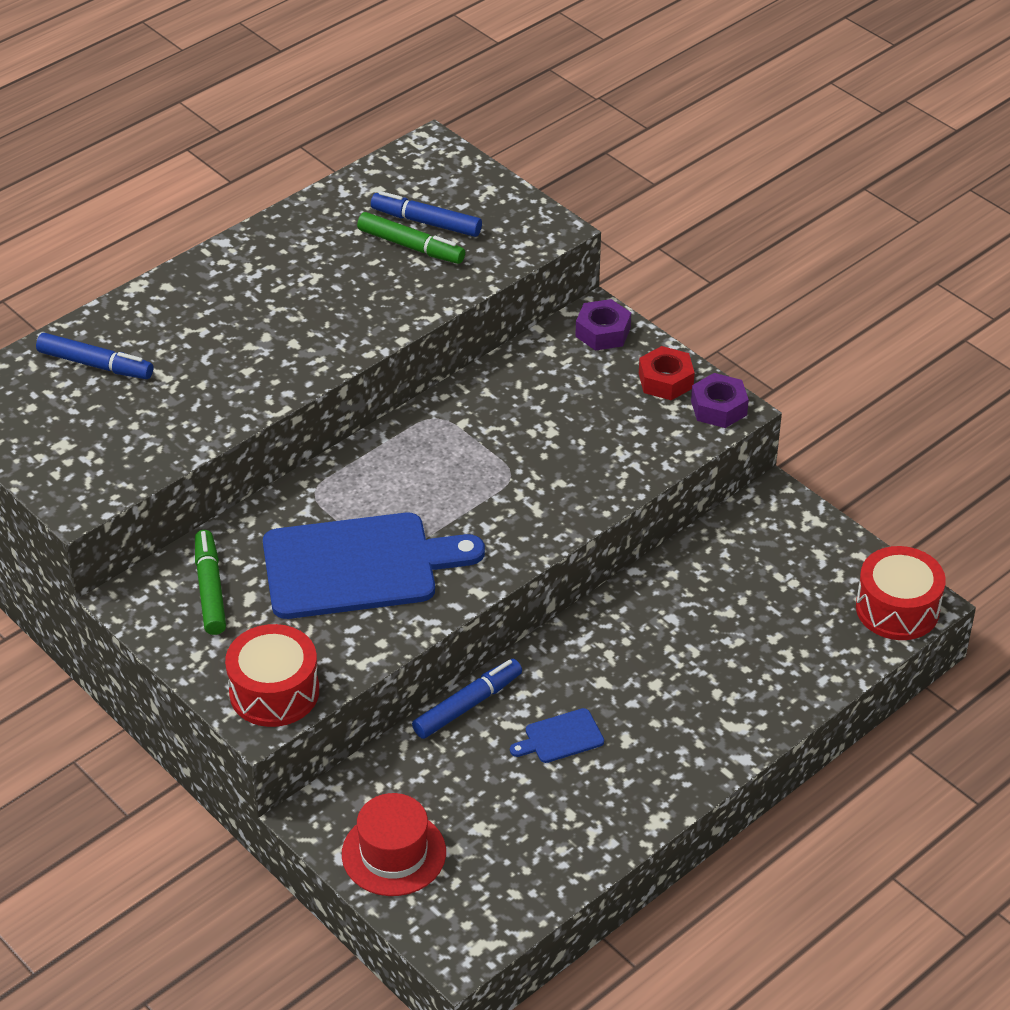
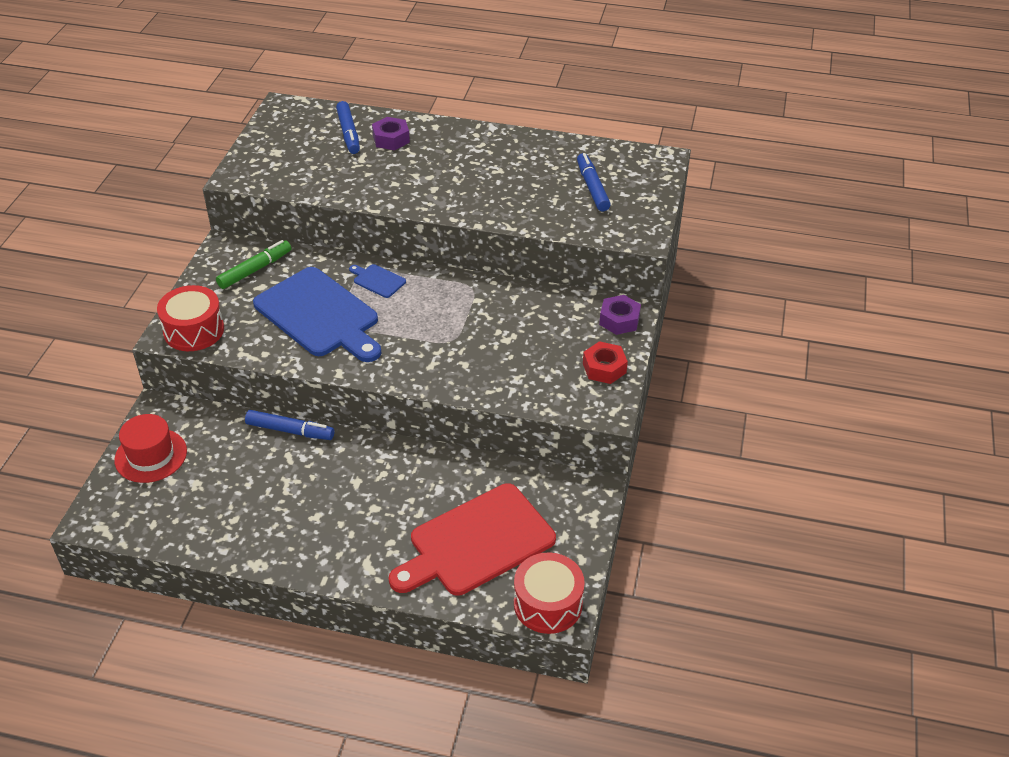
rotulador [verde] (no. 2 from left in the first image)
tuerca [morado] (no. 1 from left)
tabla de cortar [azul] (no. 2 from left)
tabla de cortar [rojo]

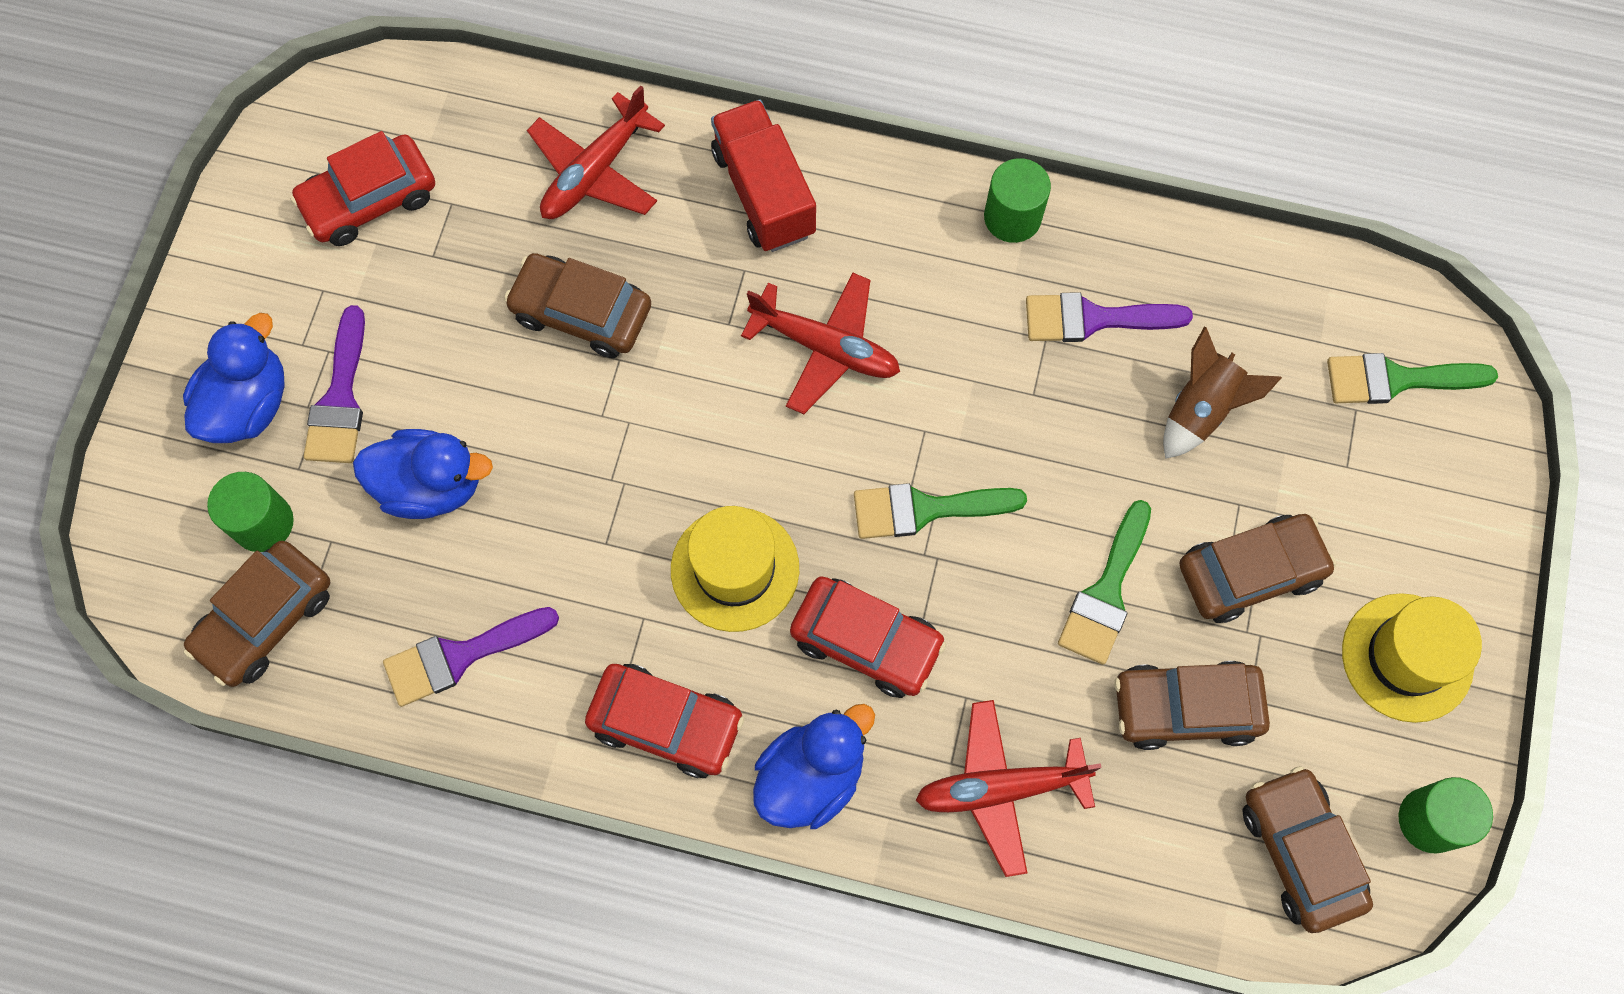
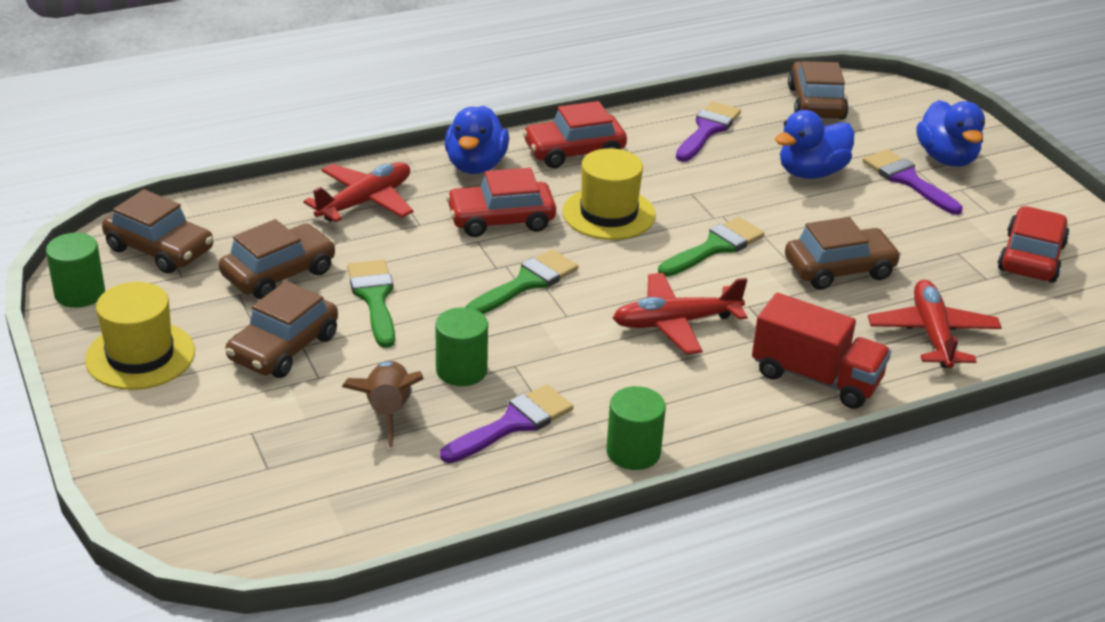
pincel [verde] (no. 3 from left)
cilindro [verde] (no. 2 from left)

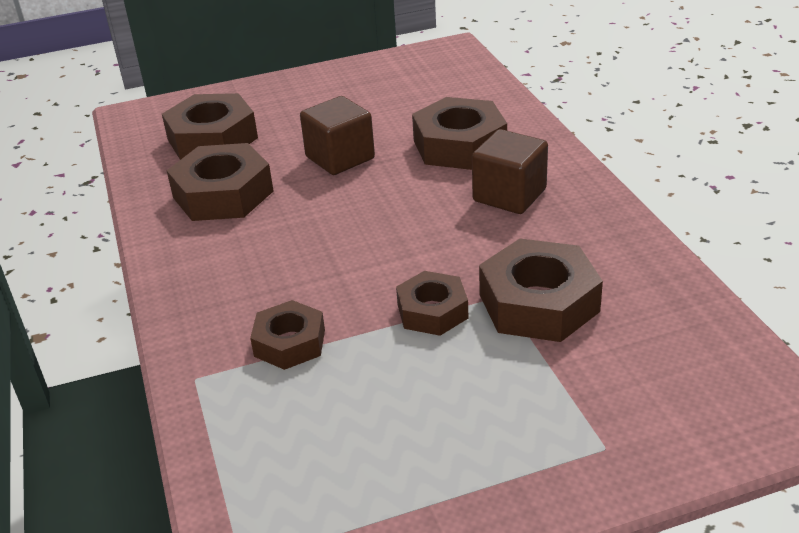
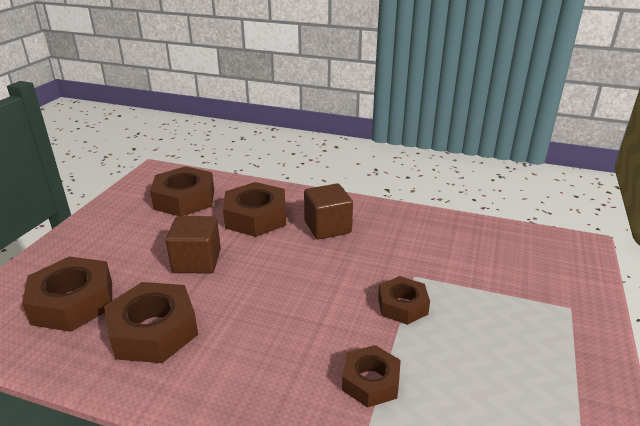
tuerca [marrón] (no. 3 from left)

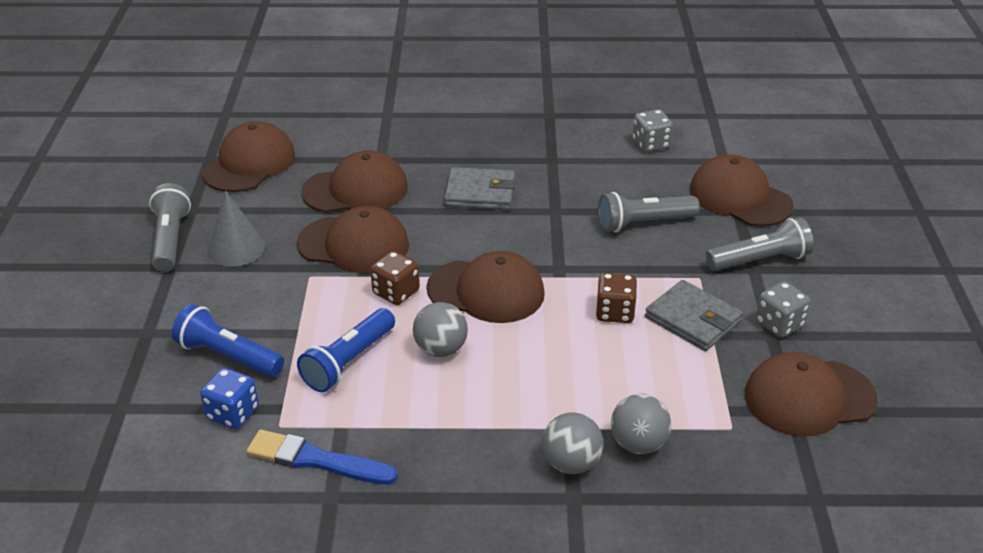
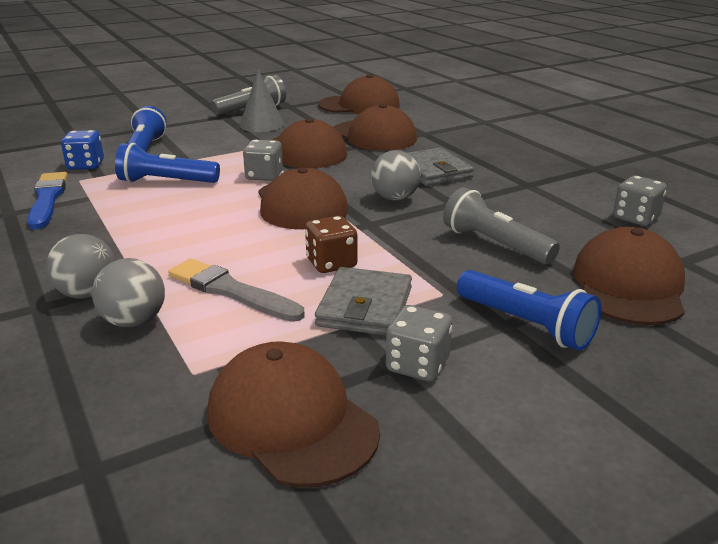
lámpara de mano [azul] (no. 3 from left)
dado [gris] (no. 1 from left)
pelota [gris] (no. 3 from left)
pincel [gris]

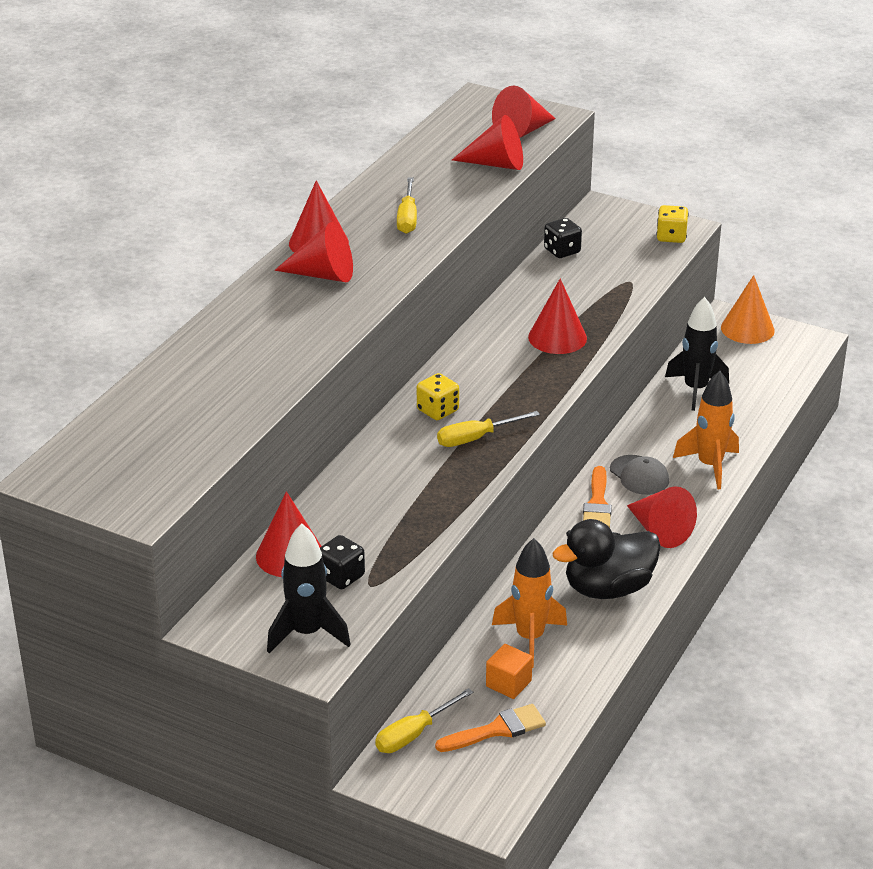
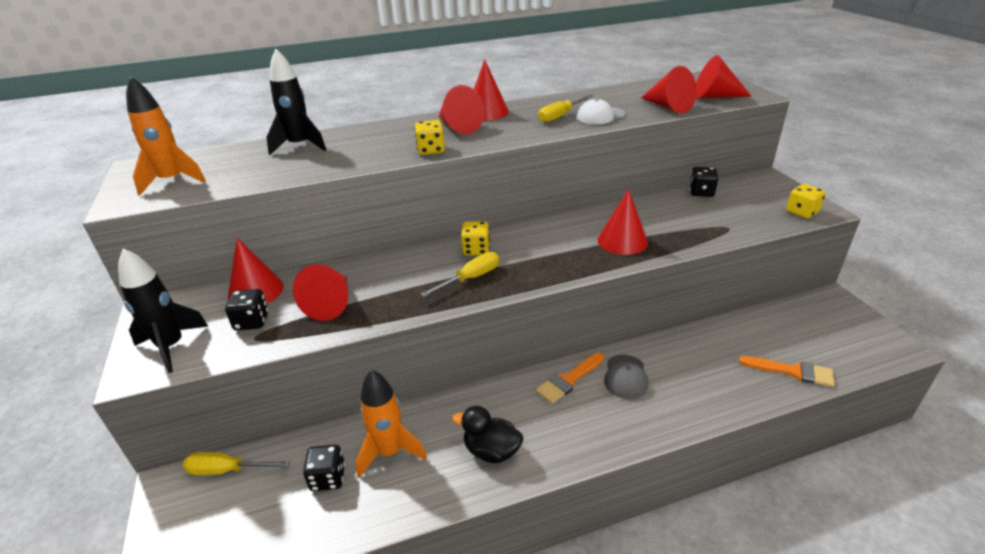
cono [naranja]
cohete [negro] (no. 2 from left)
cohete [naranja] (no. 1 from left)
destornillador [amarillo] (no. 2 from left)
cono [rojo] (no. 2 from left)
pato [negro]
dado [negro] (no. 2 from left)
pincel [naranja] (no. 2 from left)
gorra [blanco]
dado [amarillo] (no. 1 from left)

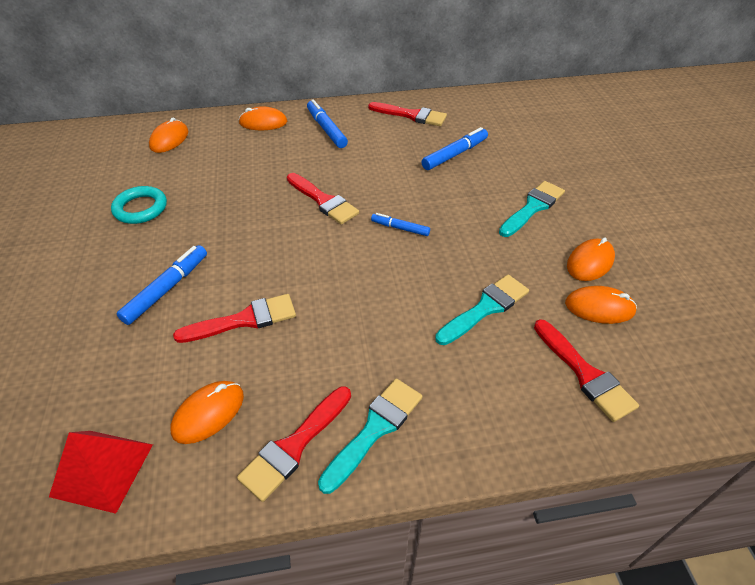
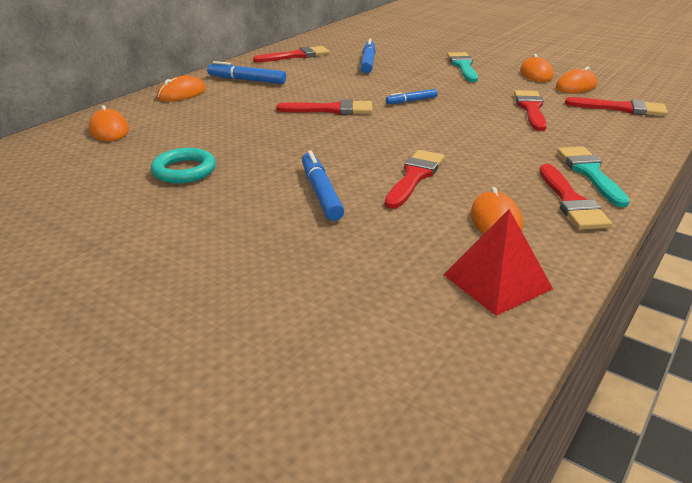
pincel [rojo] (no. 4 from left)

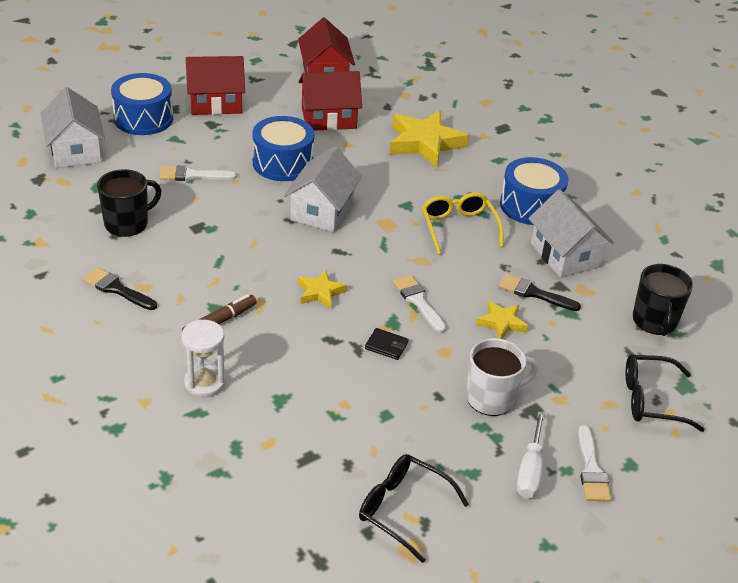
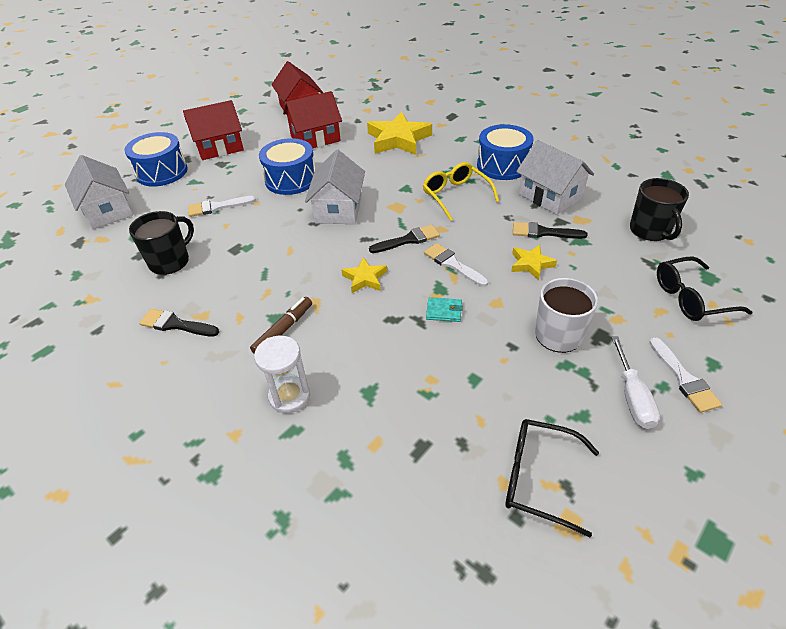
cartera [turquesa]
pincel [negro] (no. 2 from left)

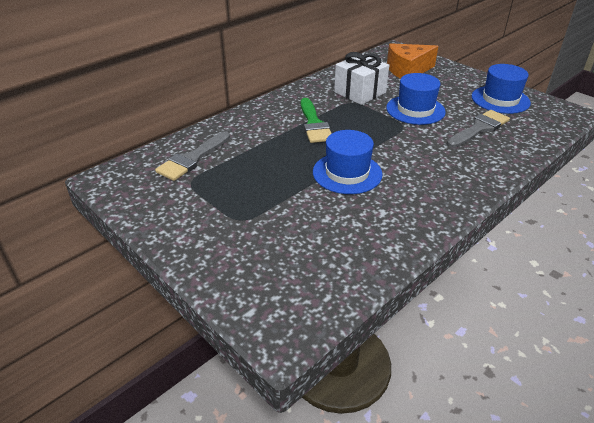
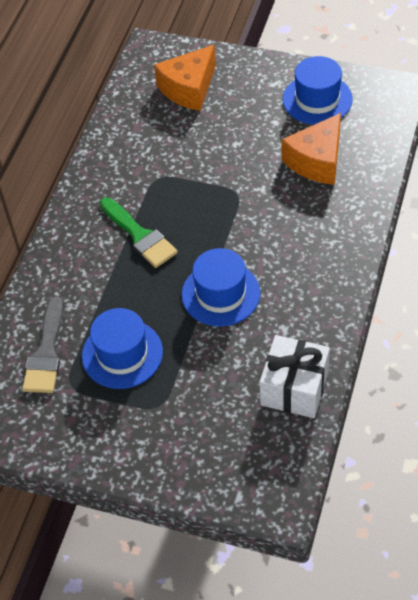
regalo [blanco]
sombrero [azul] (no. 1 from left)
queso [naranja] (no. 2 from left)

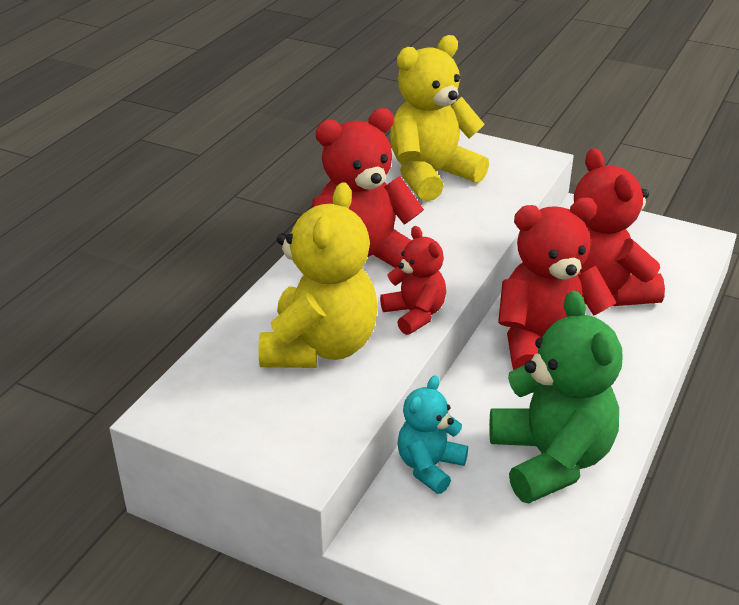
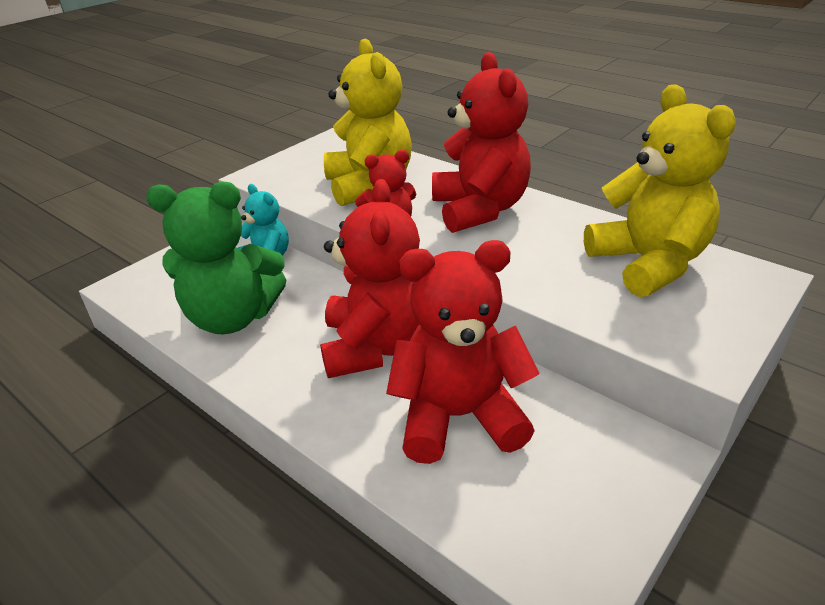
osito [amarillo] (no. 1 from left)

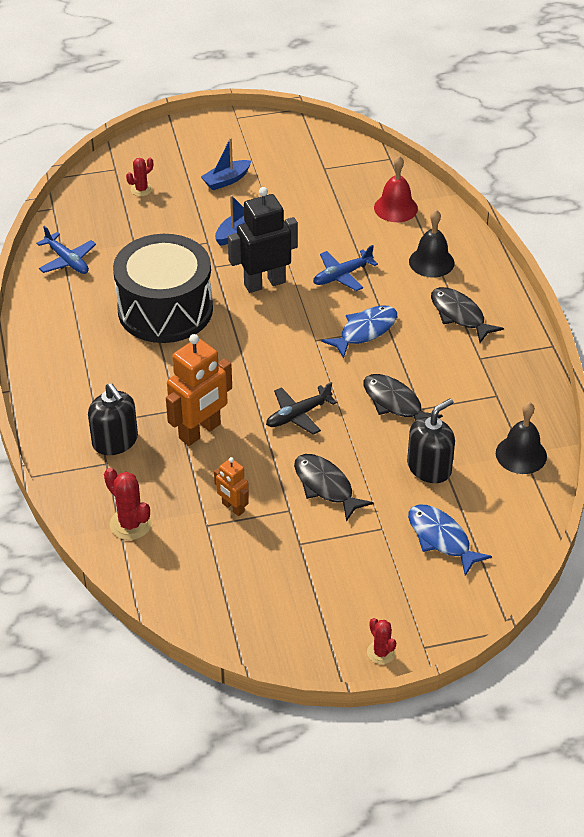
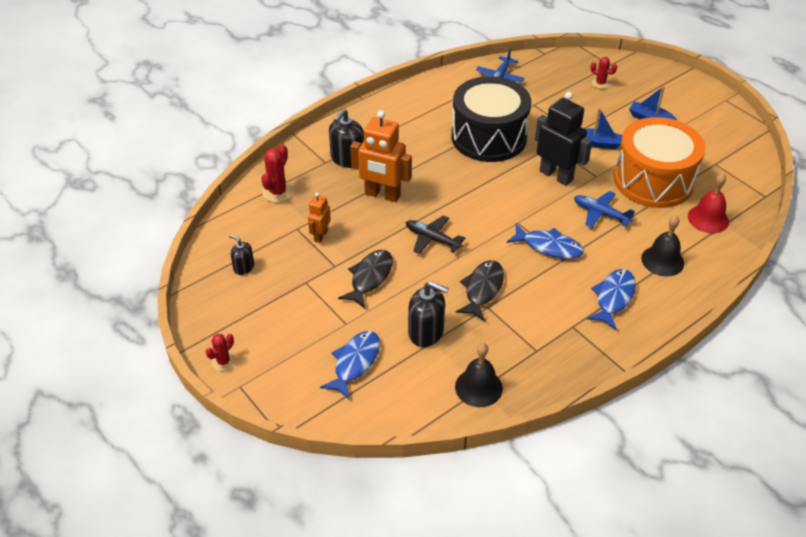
pez [azul] (no. 3 from left)
tambor [naranja]
dispensador de jabón [negro] (no. 1 from left)

